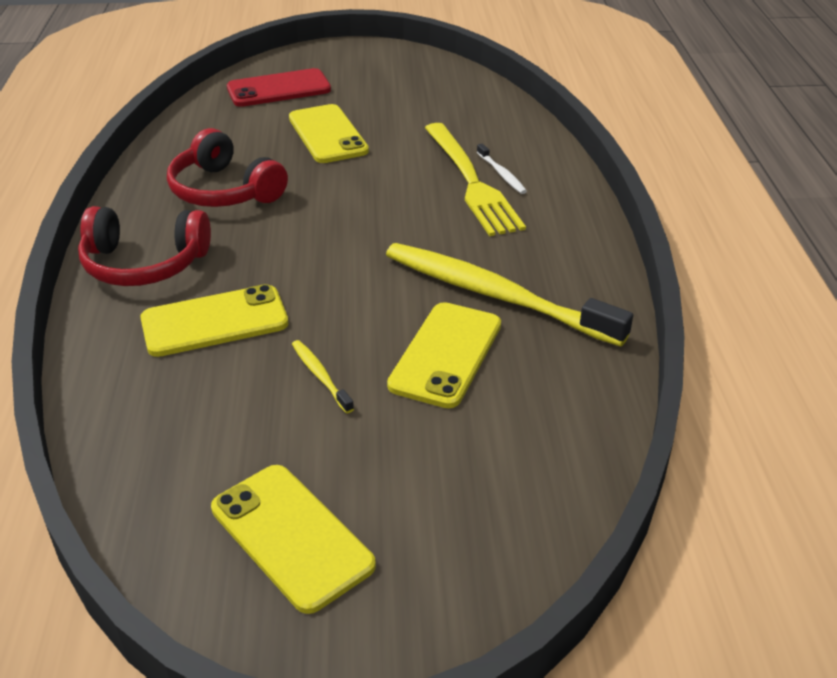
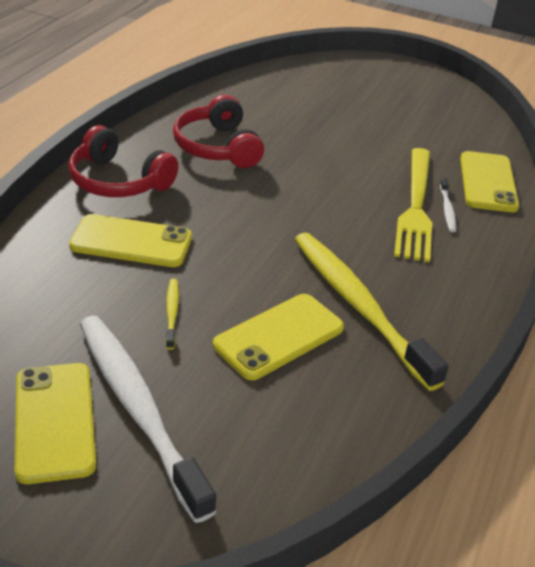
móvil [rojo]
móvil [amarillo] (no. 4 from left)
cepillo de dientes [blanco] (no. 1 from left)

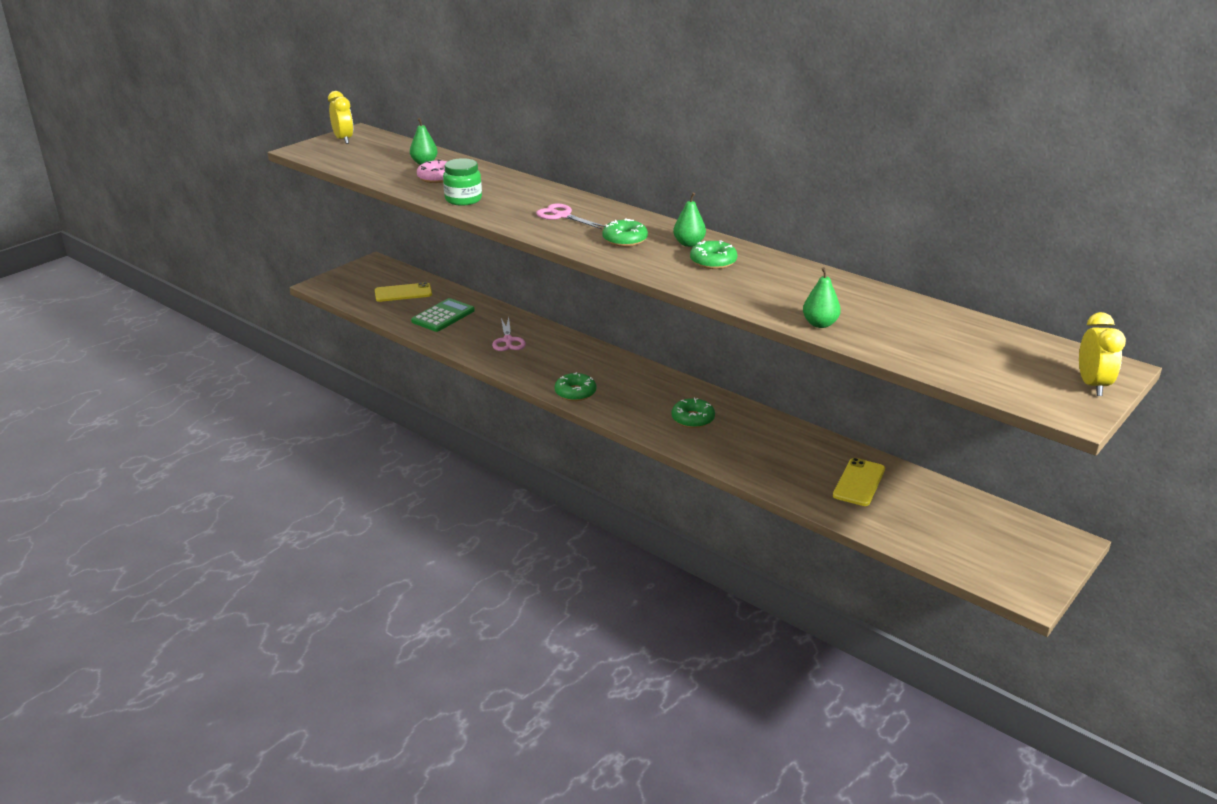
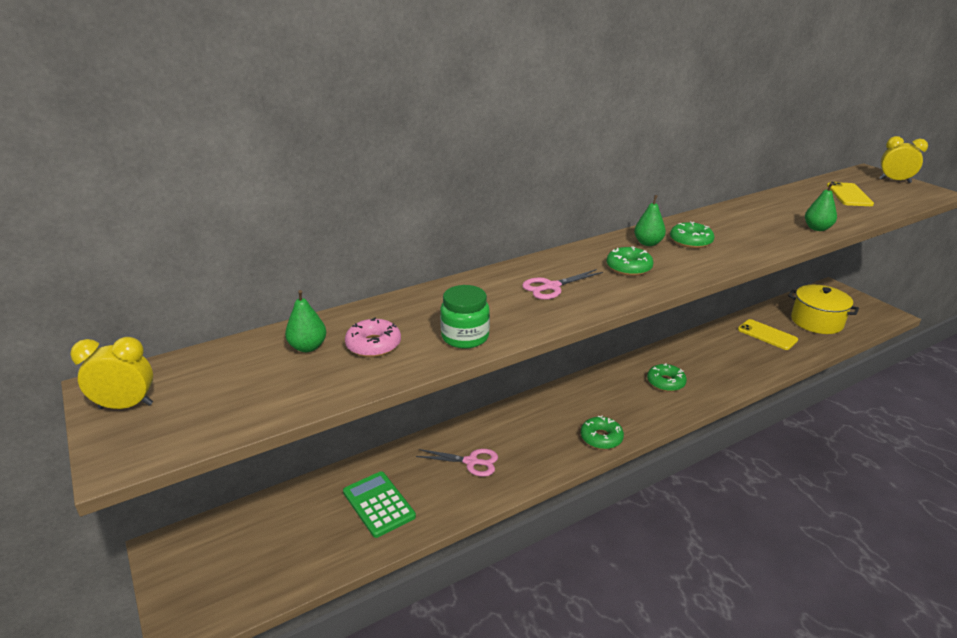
móvil [amarillo] (no. 2 from left)
olla [amarillo]

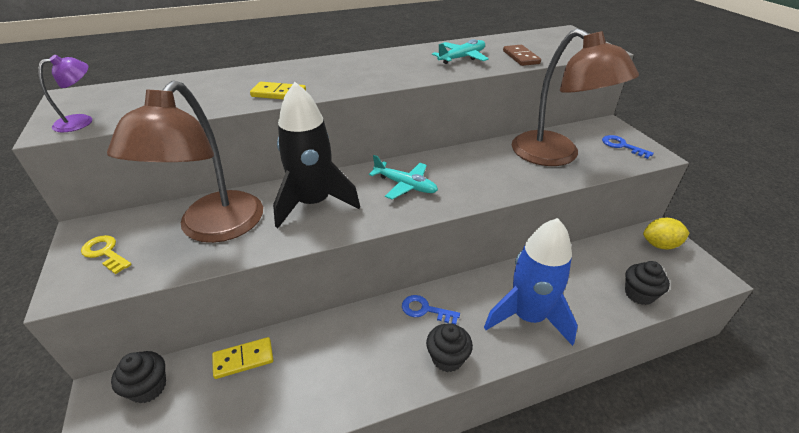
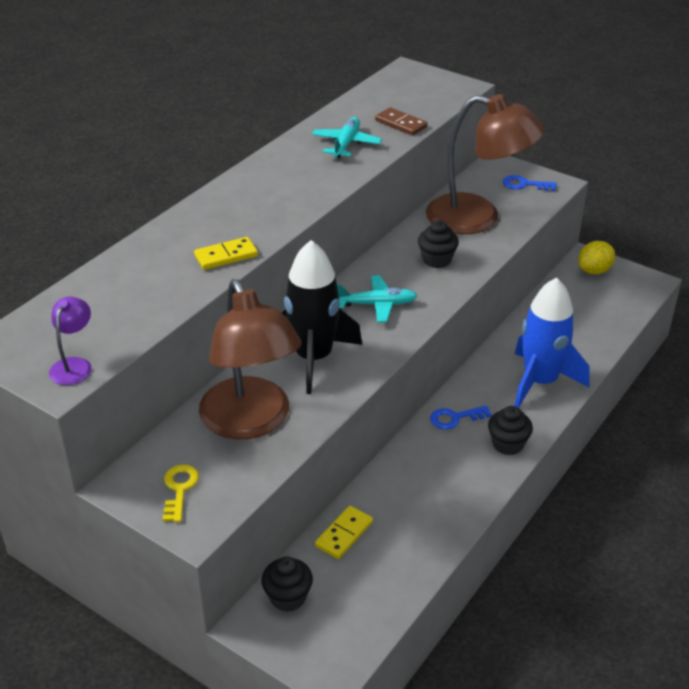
llave [amarillo]
magdalena [negro] (no. 2 from left)

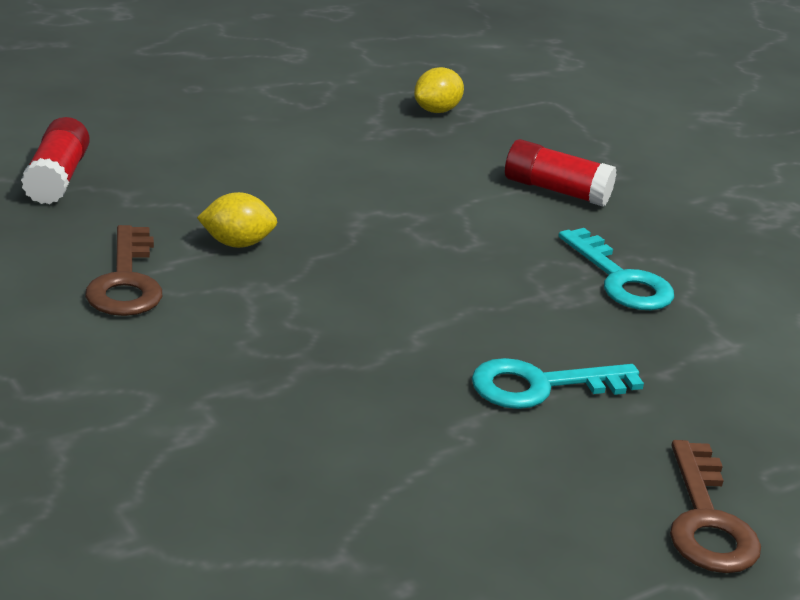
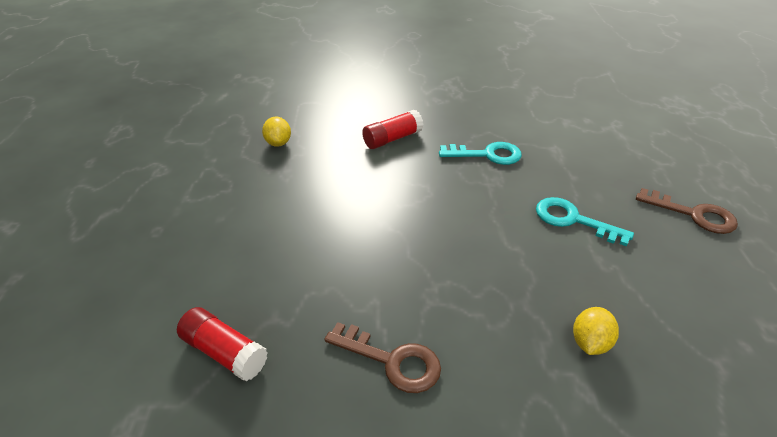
limón [amarillo] (no. 2 from left)
llave [turquesa] (no. 2 from left)

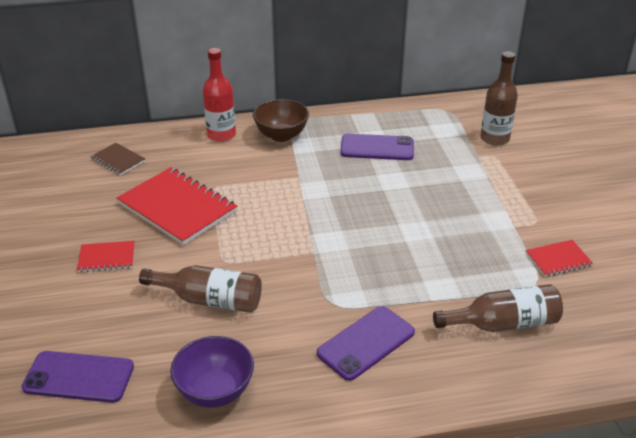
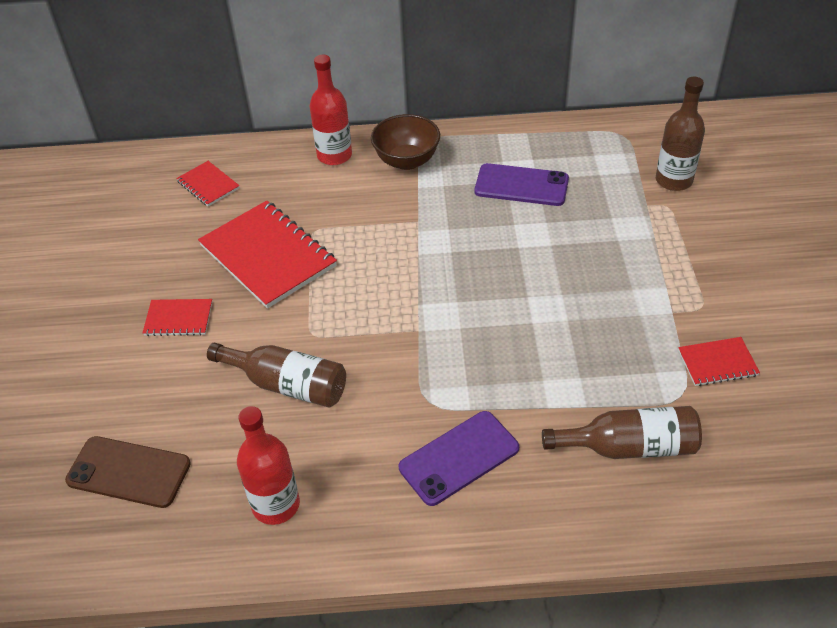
cuaderno [rojo] (no. 2 from left)
botella [rojo] (no. 1 from left)
móvil [marrón]

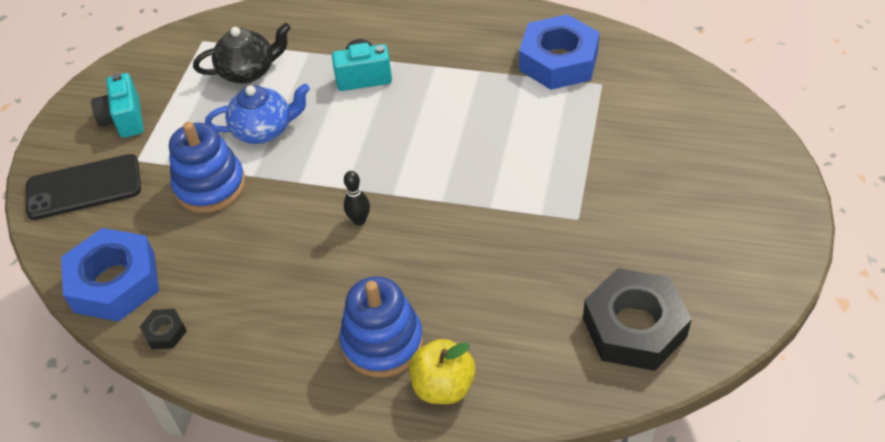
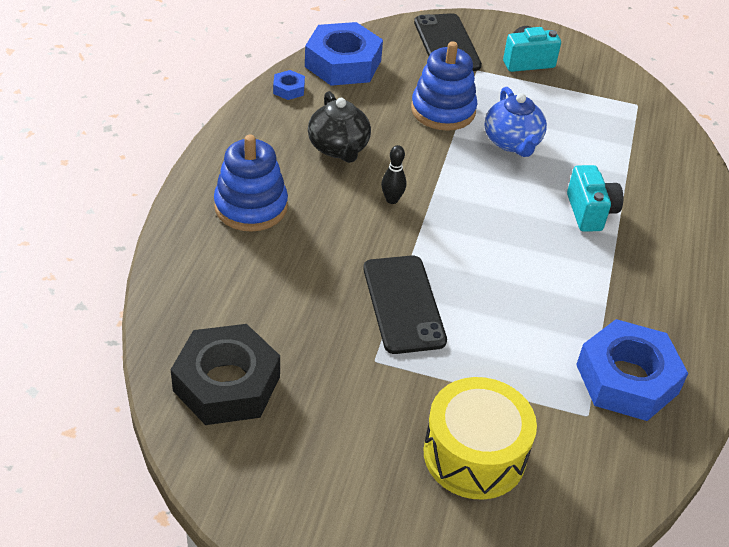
tetera [negro]
tuerca [azul] (no. 1 from left)
manzana [amarillo]
móvil [negro] (no. 1 from left)
tambor [amarillo]

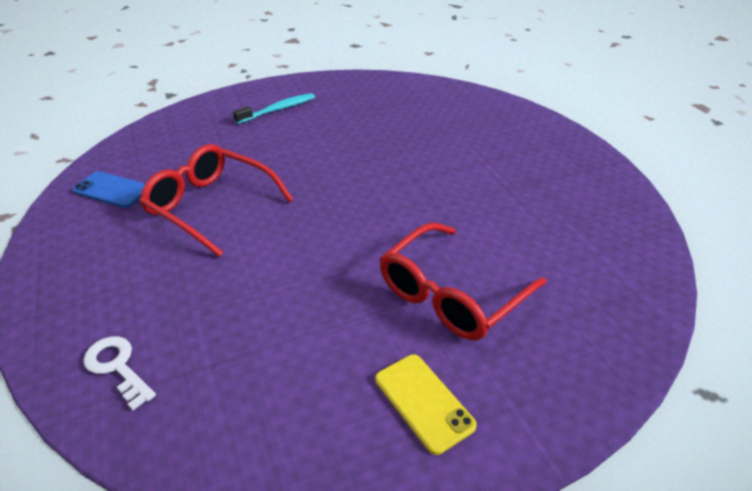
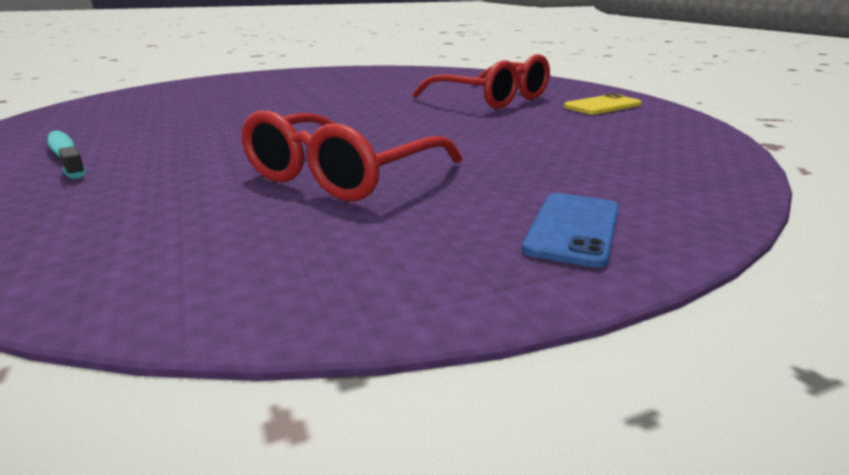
móvil [azul]
llave [blanco]

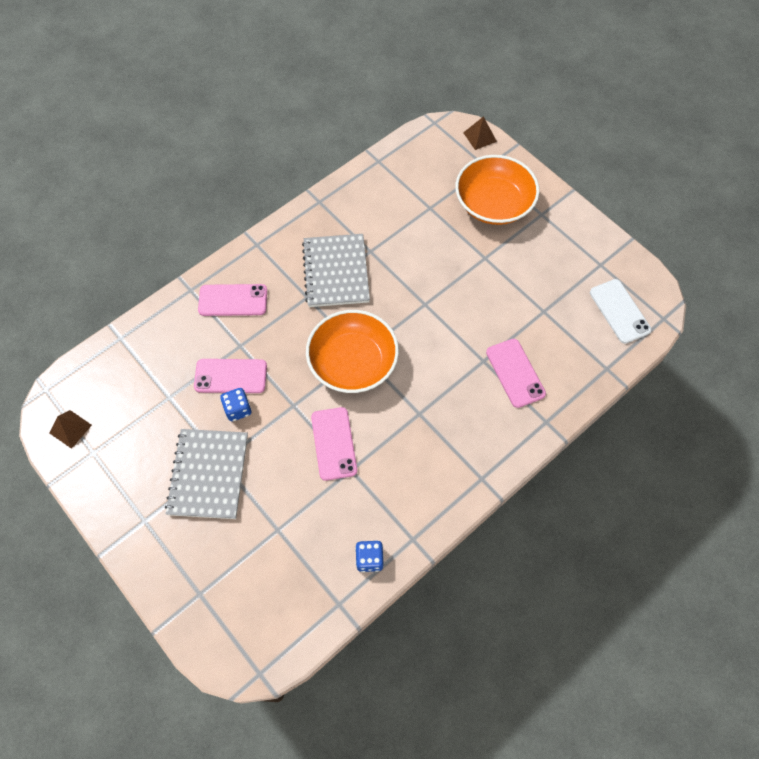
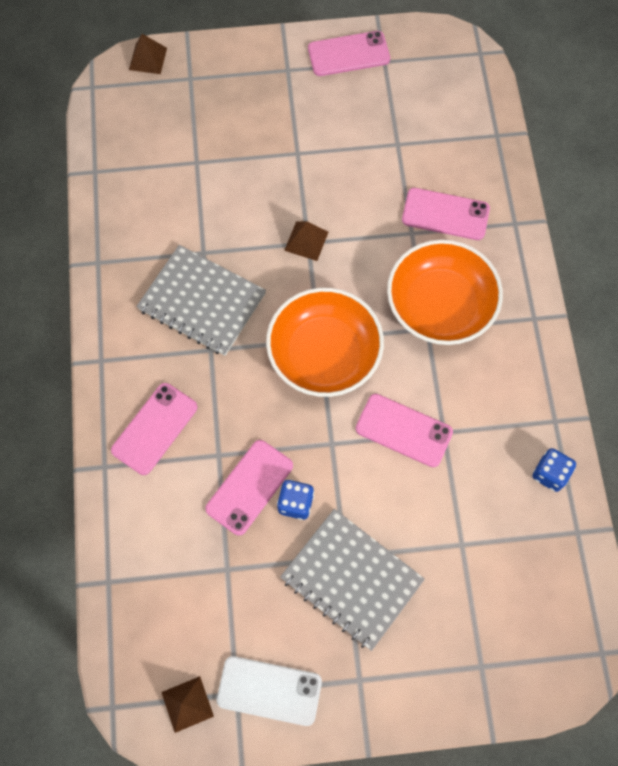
cuenco [naranja] (no. 2 from left)
móvil [blanco]
móvil [rosa] (no. 3 from left)
pirámide [marrón] (no. 3 from left)

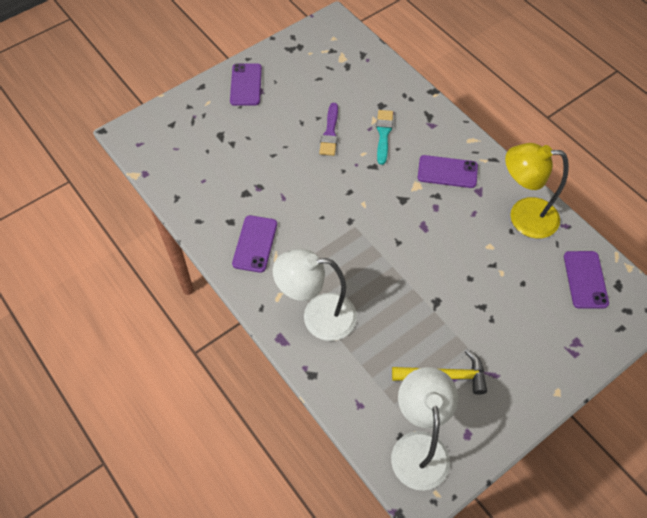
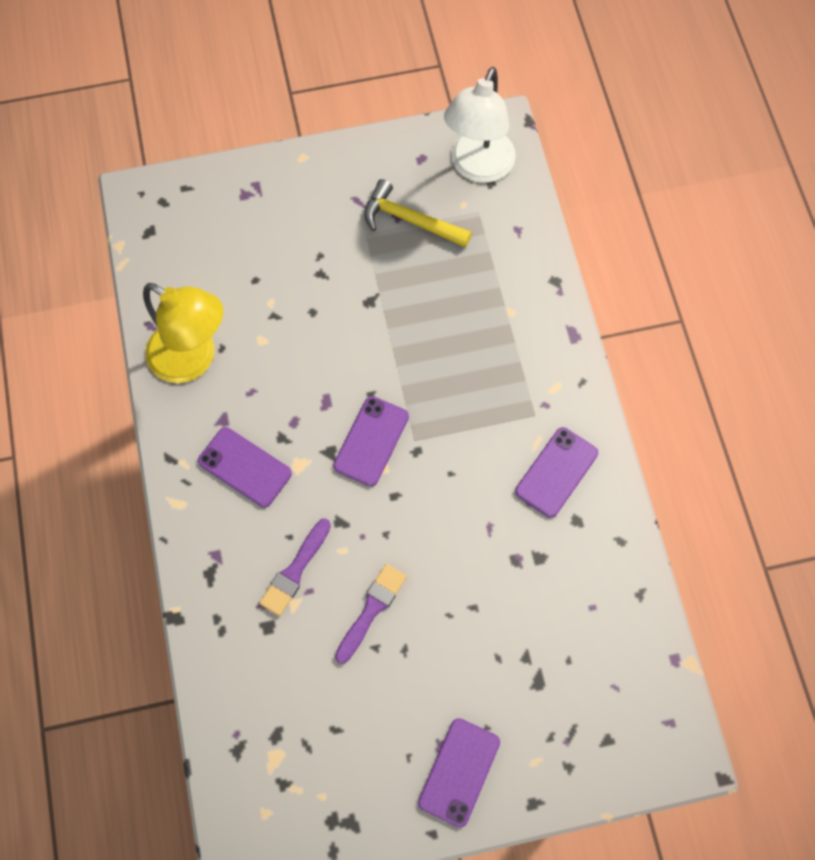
pincel [morado] (no. 1 from left)
lámpara [blanco] (no. 1 from left in the first image)
móvil [morado] (no. 2 from left)

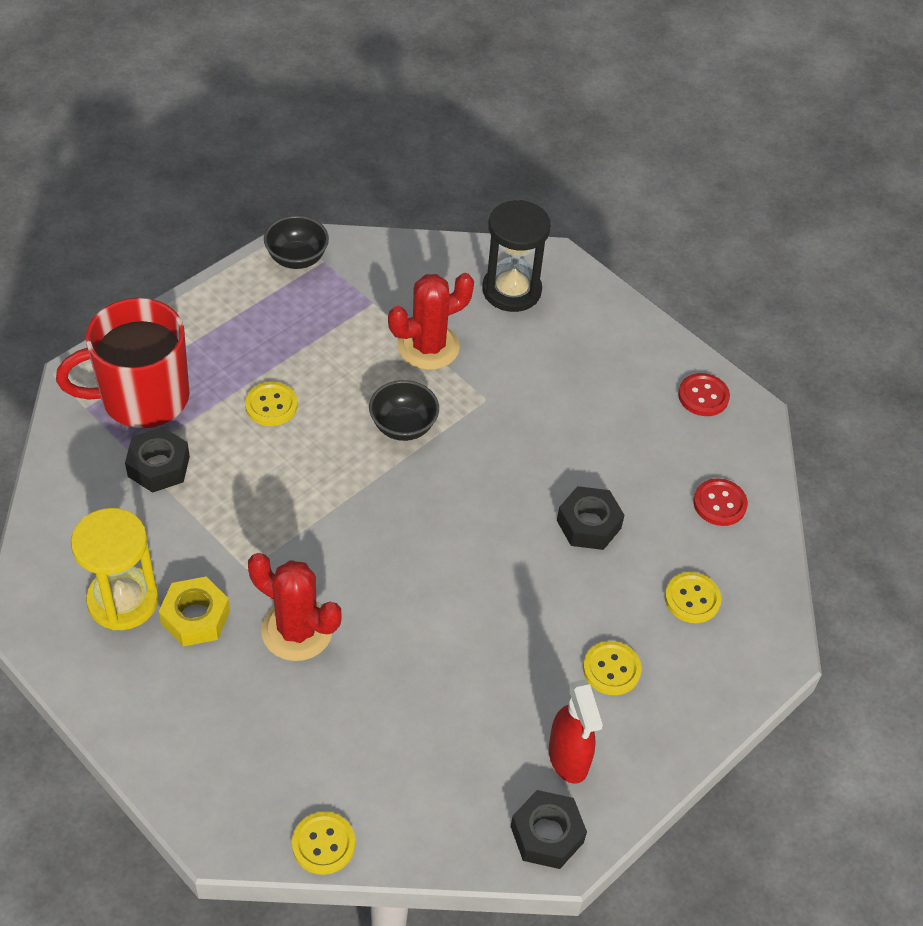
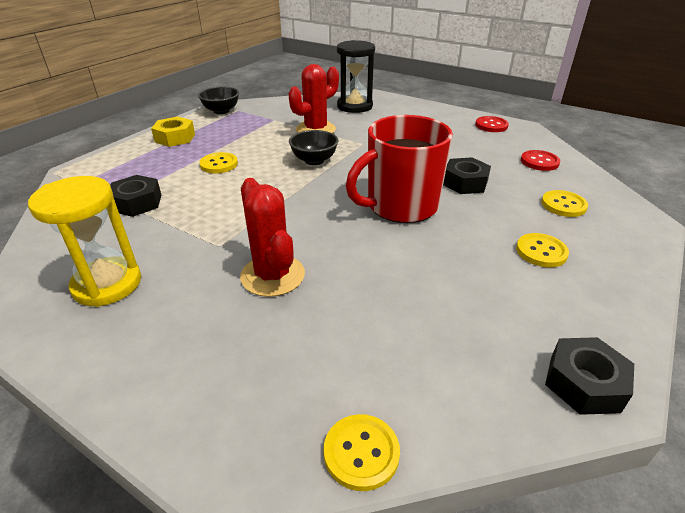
taza [rojo]
cactus [rojo] (no. 1 from left)
tuerca [amarillo]
pulverizador [rojo]

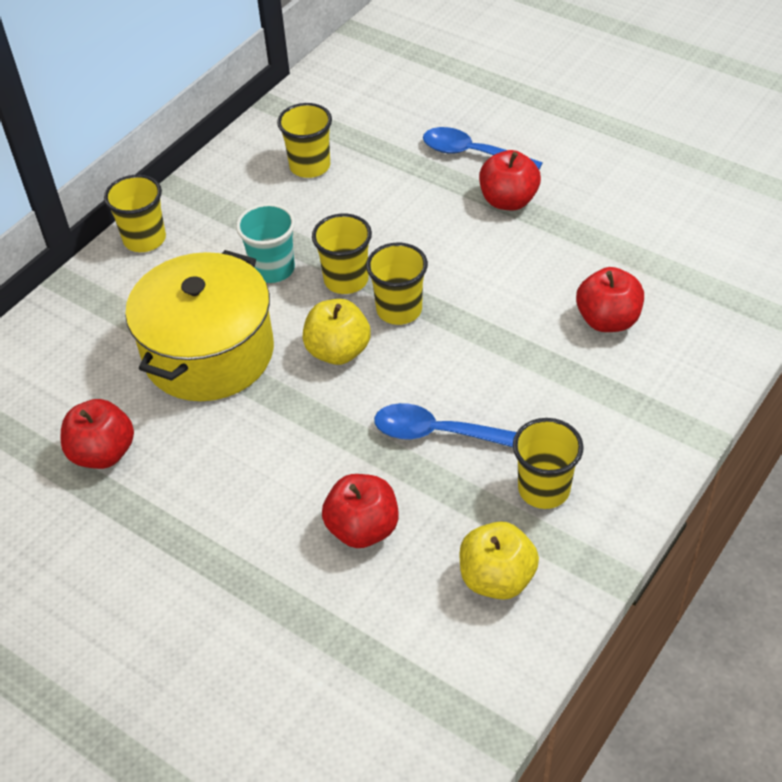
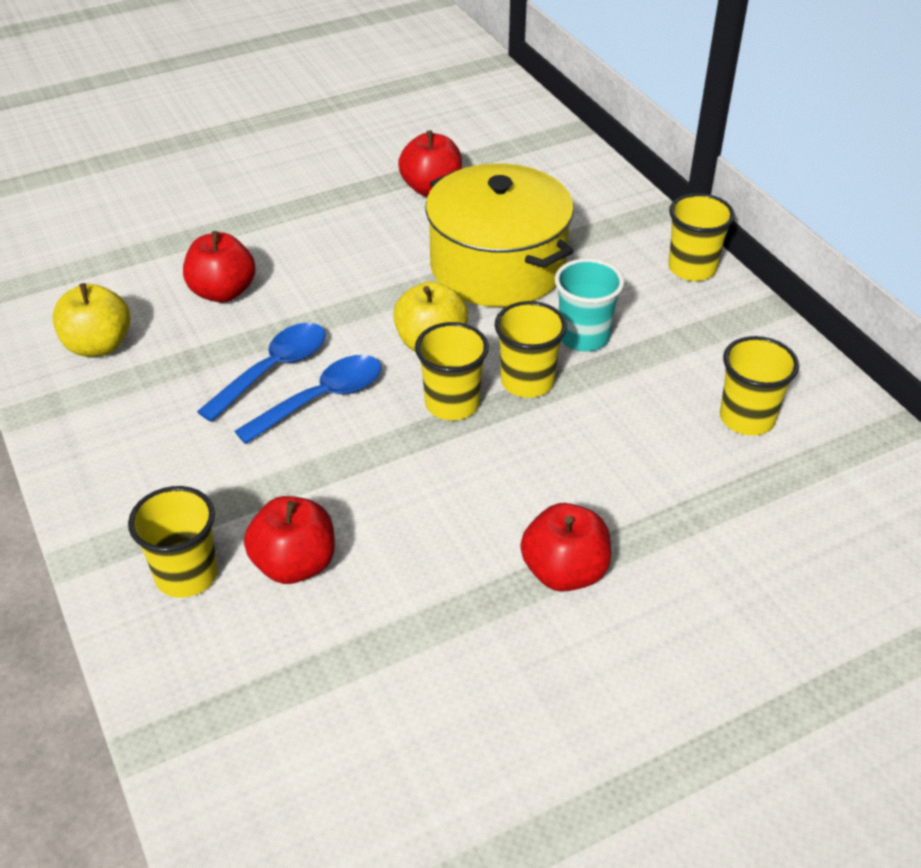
cuchara [azul] (no. 2 from left)
vaso [amarillo] (no. 1 from left)

